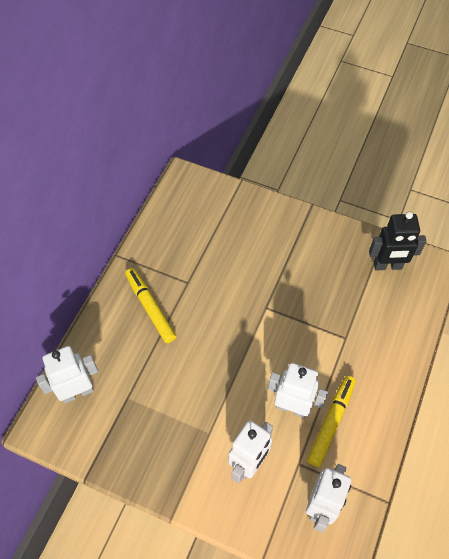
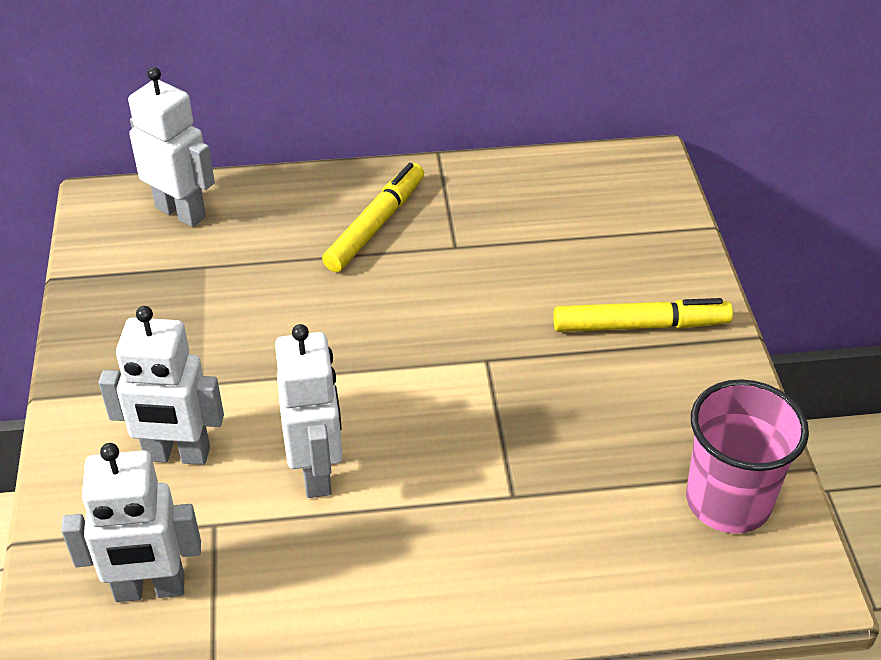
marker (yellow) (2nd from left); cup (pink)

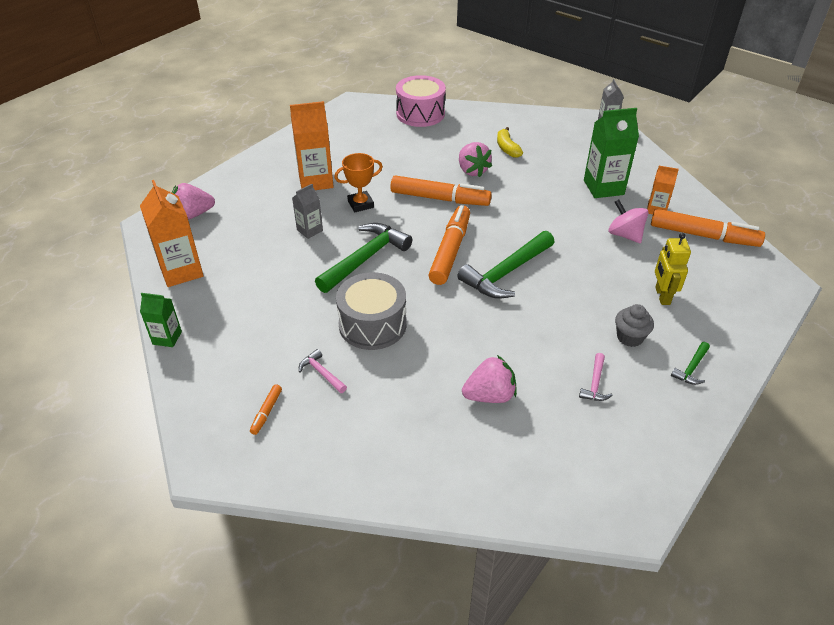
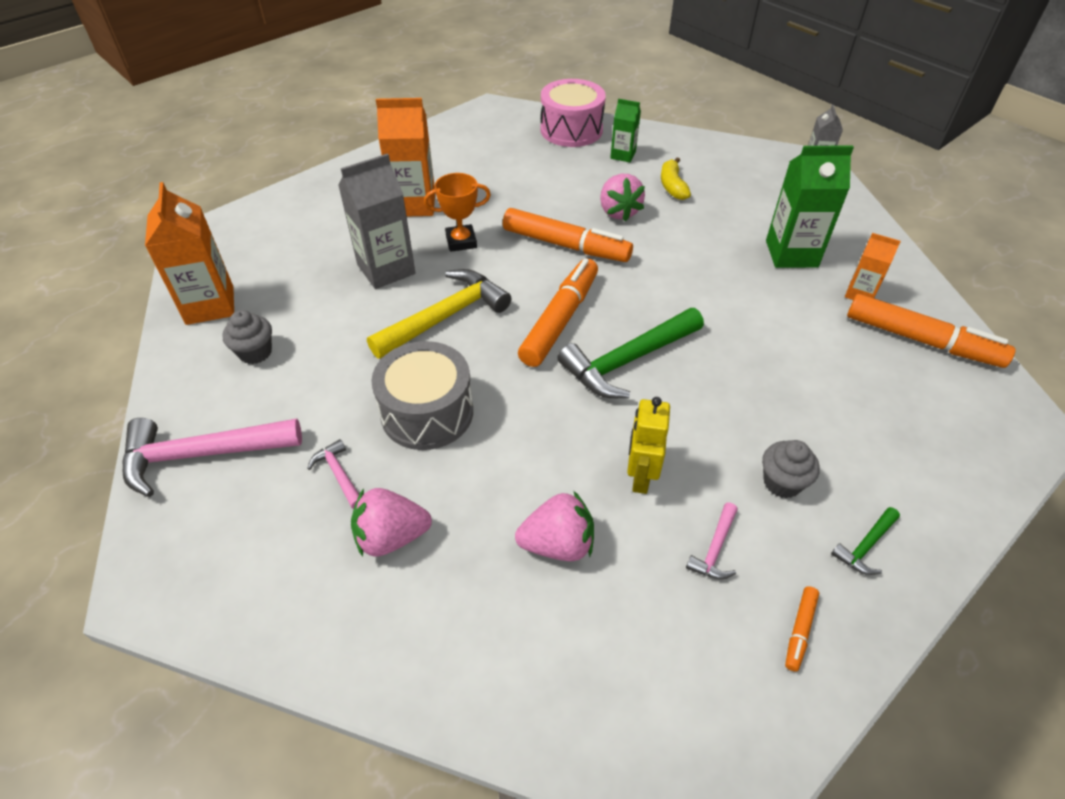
spinning top (pink); hammer (pink) (1st from left); cupcake (grey) (1st from left); carton (green) (1st from left); strawberry (pink) (1st from left); marker (orange) (3rd from left); robot (yellow); hammer (yellow); carton (grey) (1st from left)

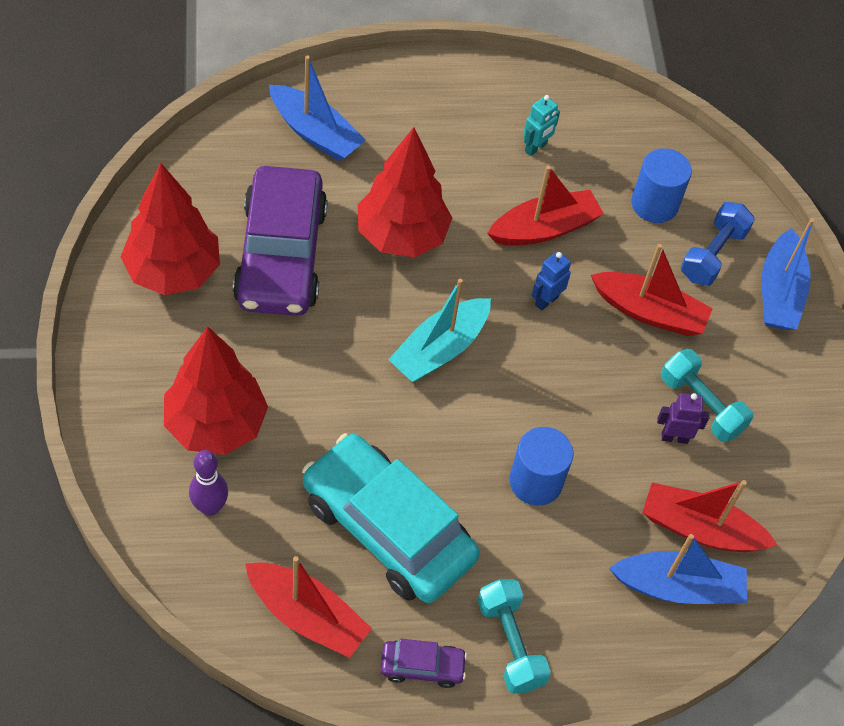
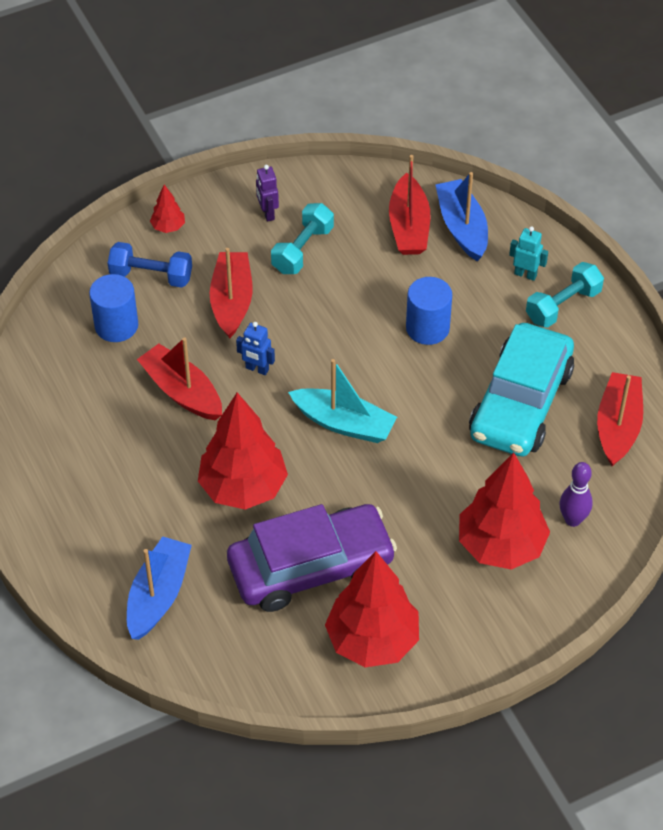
car (purple) (2nd from left in the first image); robot (turquoise); robot (purple); tree (red) (1st from left)

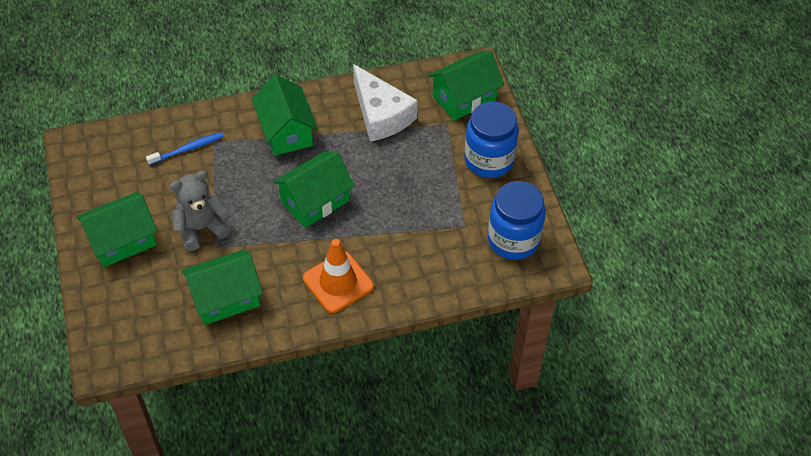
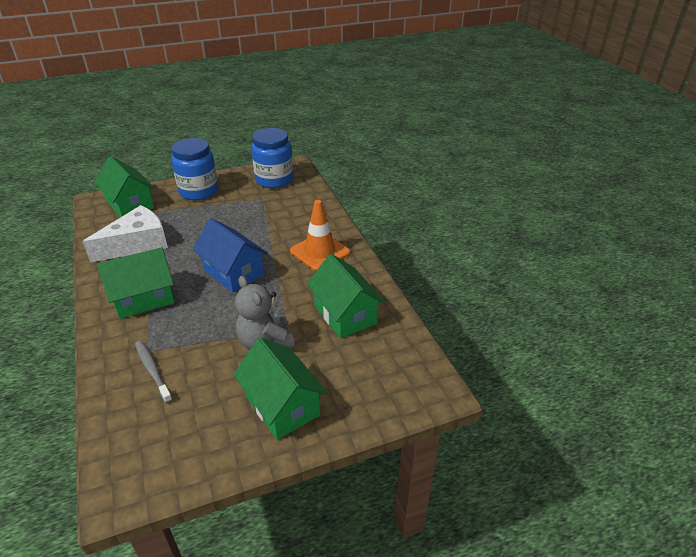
toothbrush (grey); house (blue)

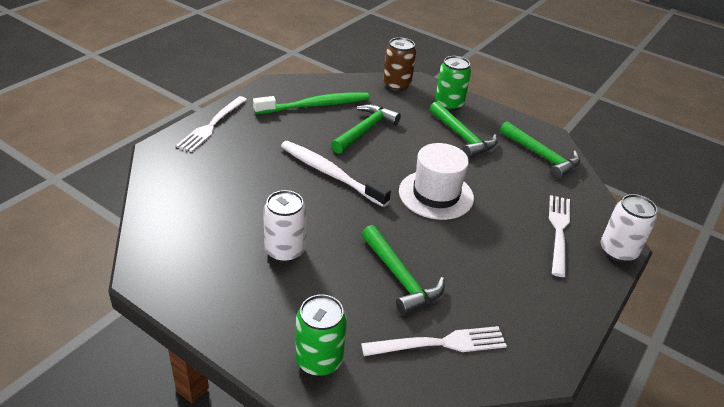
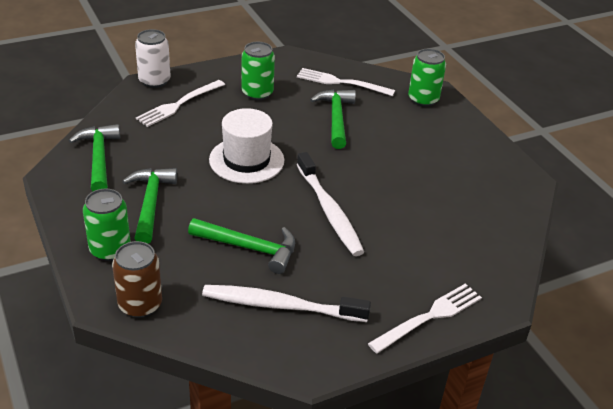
can (white) (1st from left in the first image); can (green) (2nd from left); toothbrush (white) (1st from left); hammer (green) (3rd from left)

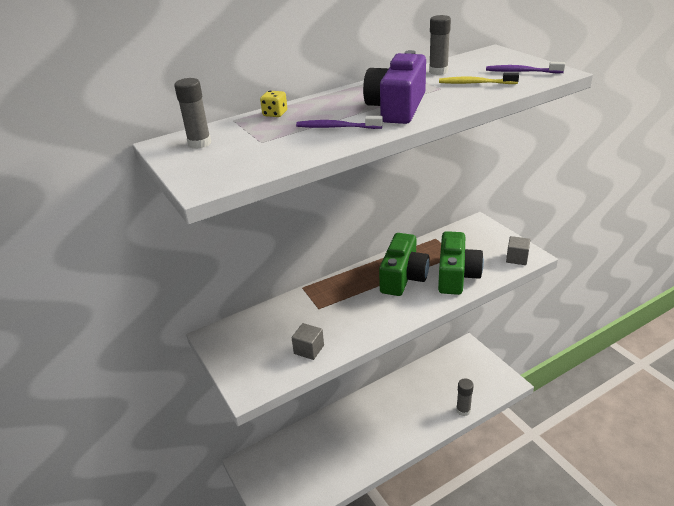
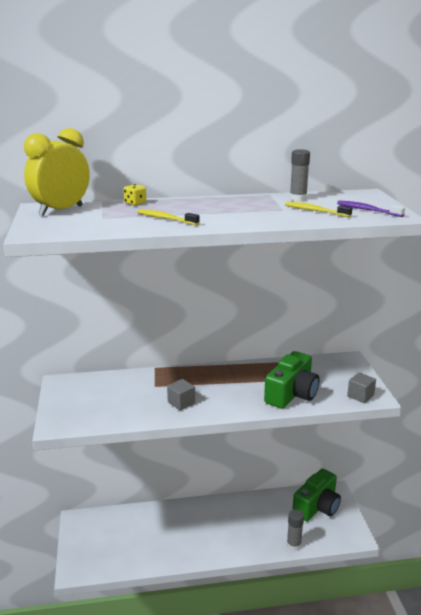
camera (purple); cube (grey) (1st from left); camera (green) (2nd from left); clock (yellow); toothbrush (yellow) (1st from left)

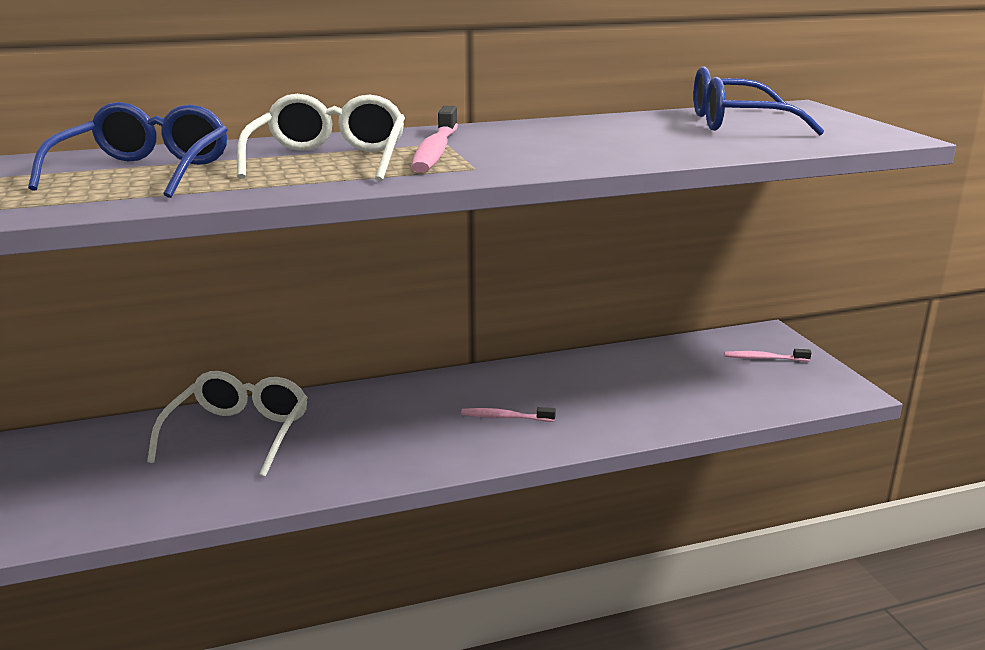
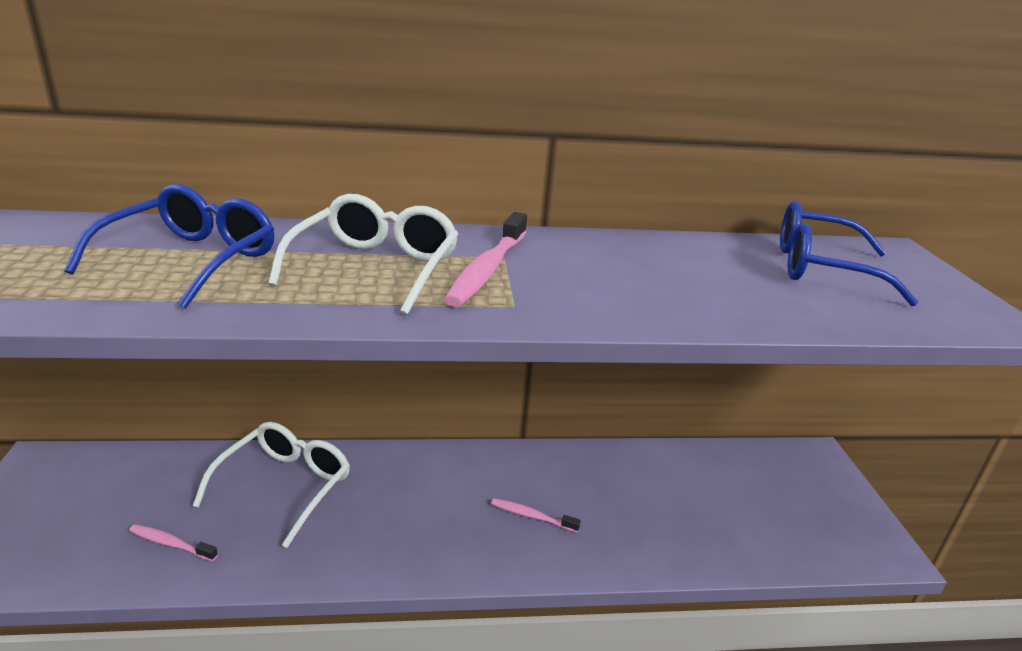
toothbrush (pink) (1st from left)

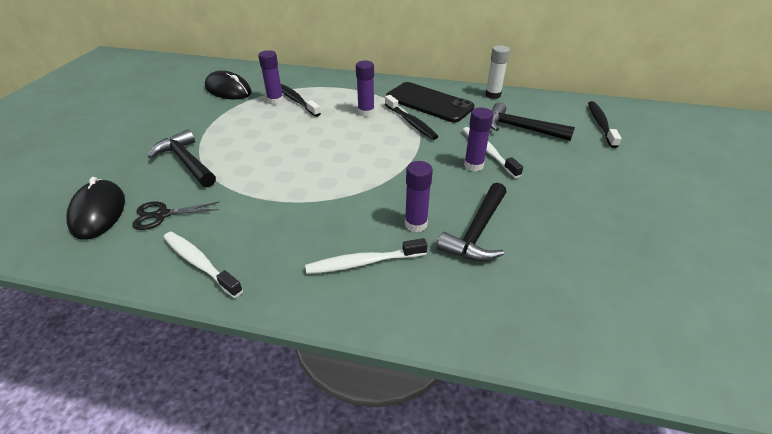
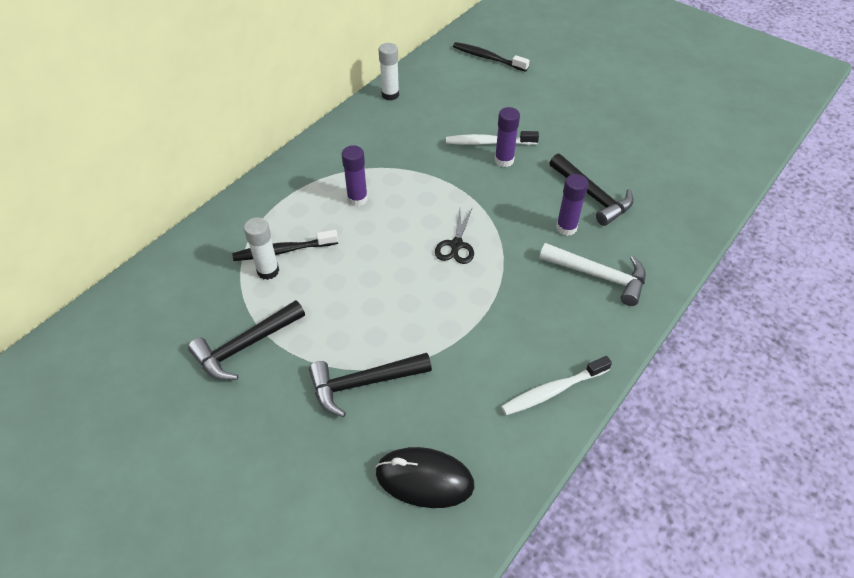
mouse (black) (2nd from left in the first image); toothbrush (black) (2nd from left in the first image); phone (black); scissors (black); hammer (black) (1st from left); hammer (white); glue stick (white) (1st from left)

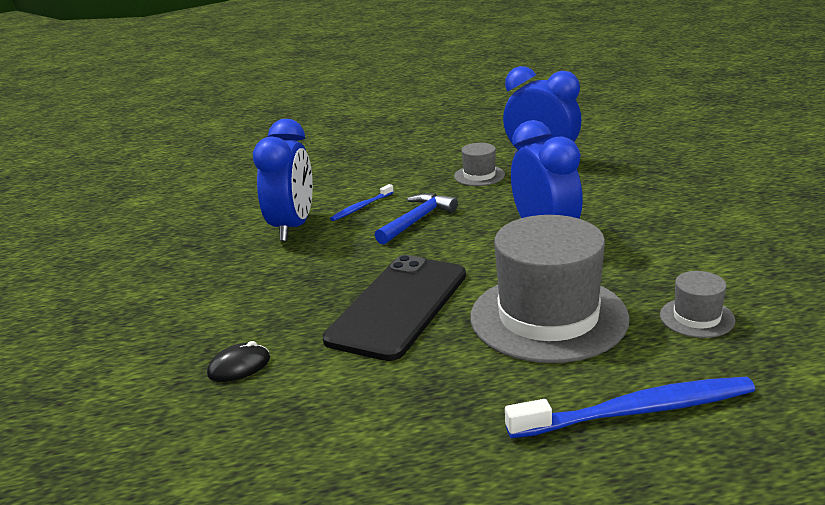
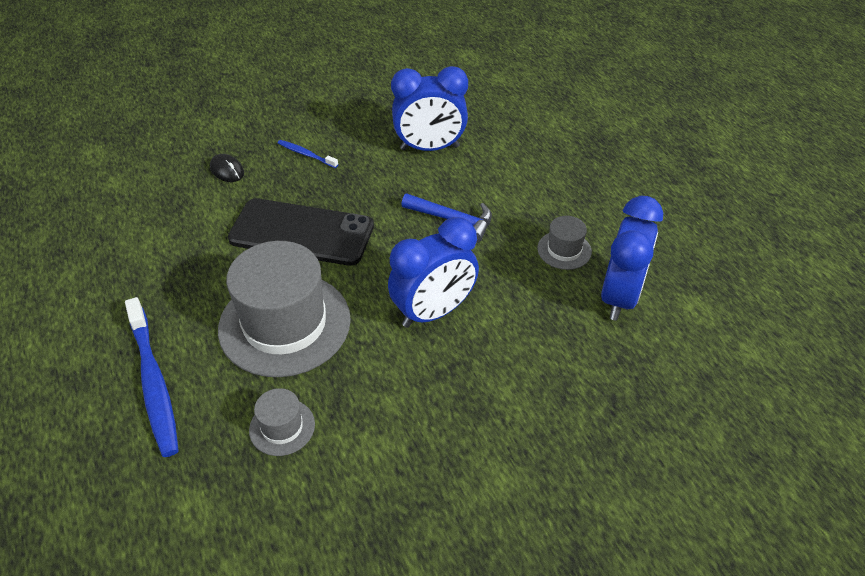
toothbrush (blue) (2nd from left)

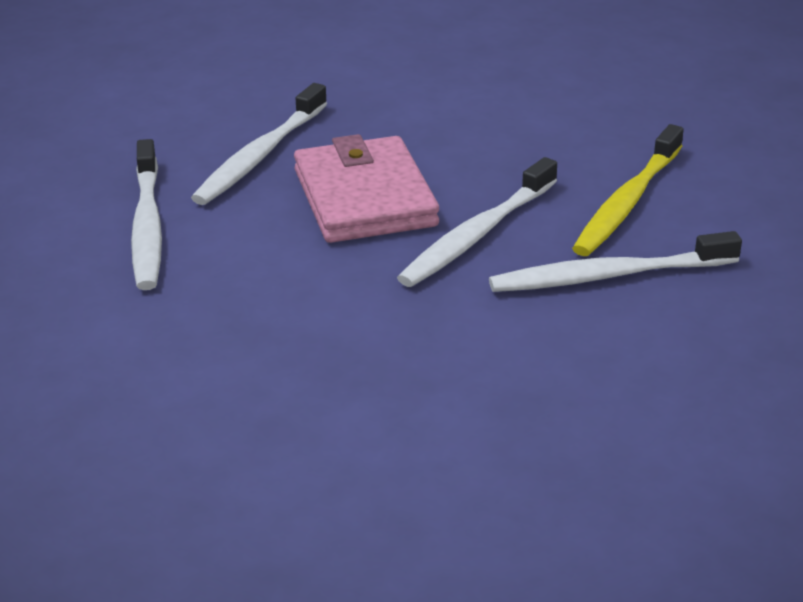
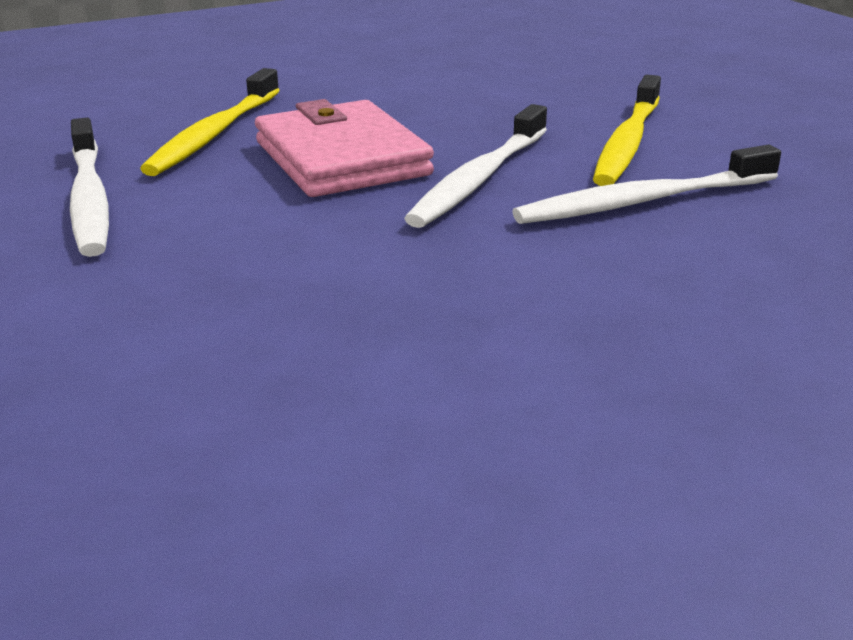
toothbrush (yellow) (1st from left)

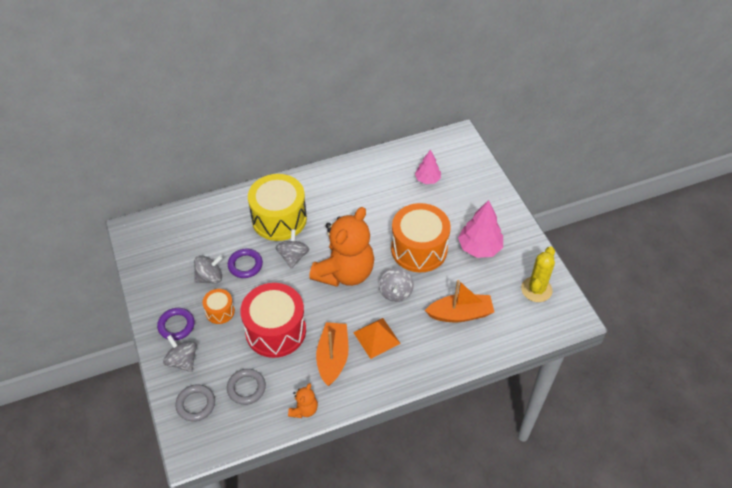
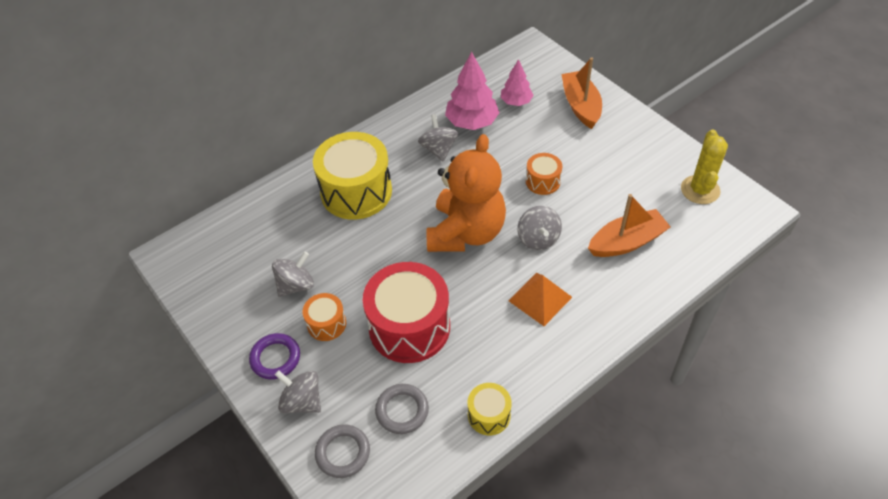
ring (purple) (2nd from left in the first image); spinning top (grey) (3rd from left); boat (orange) (1st from left); tree (pink) (1st from left); drum (yellow) (2nd from left); drum (orange) (2nd from left)

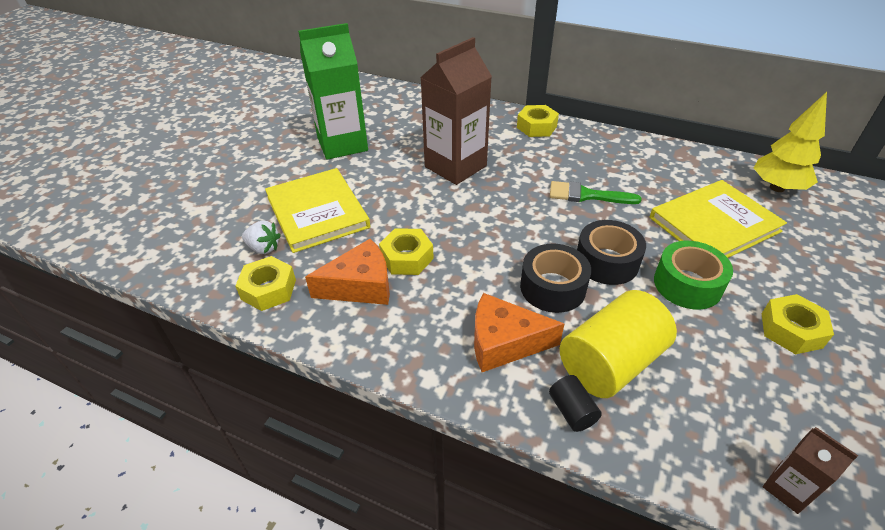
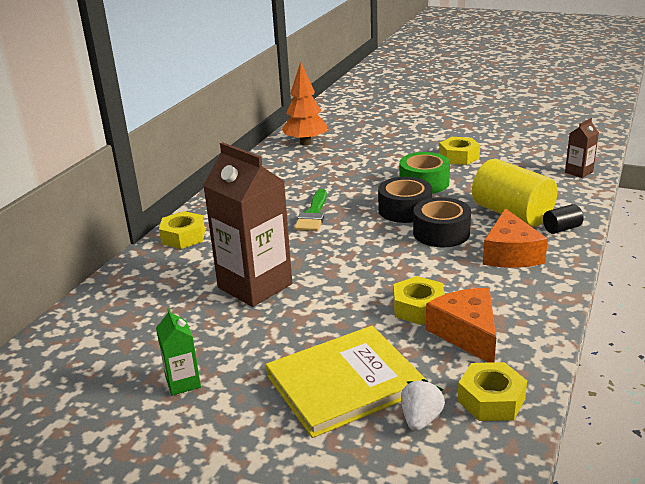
book (yellow) (2nd from left in the first image); tree (orange); carton (green)

